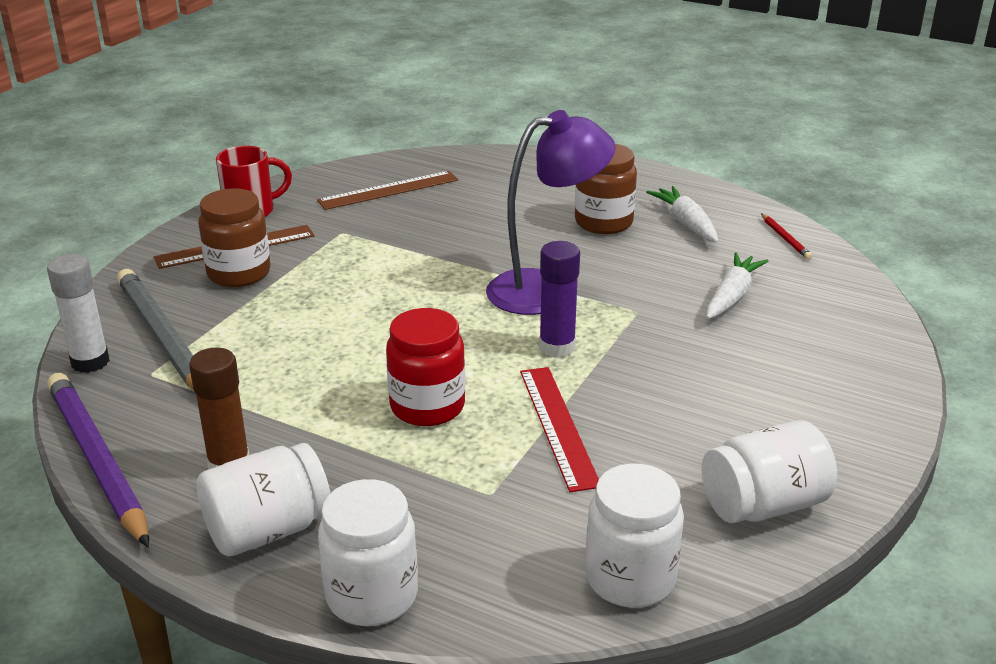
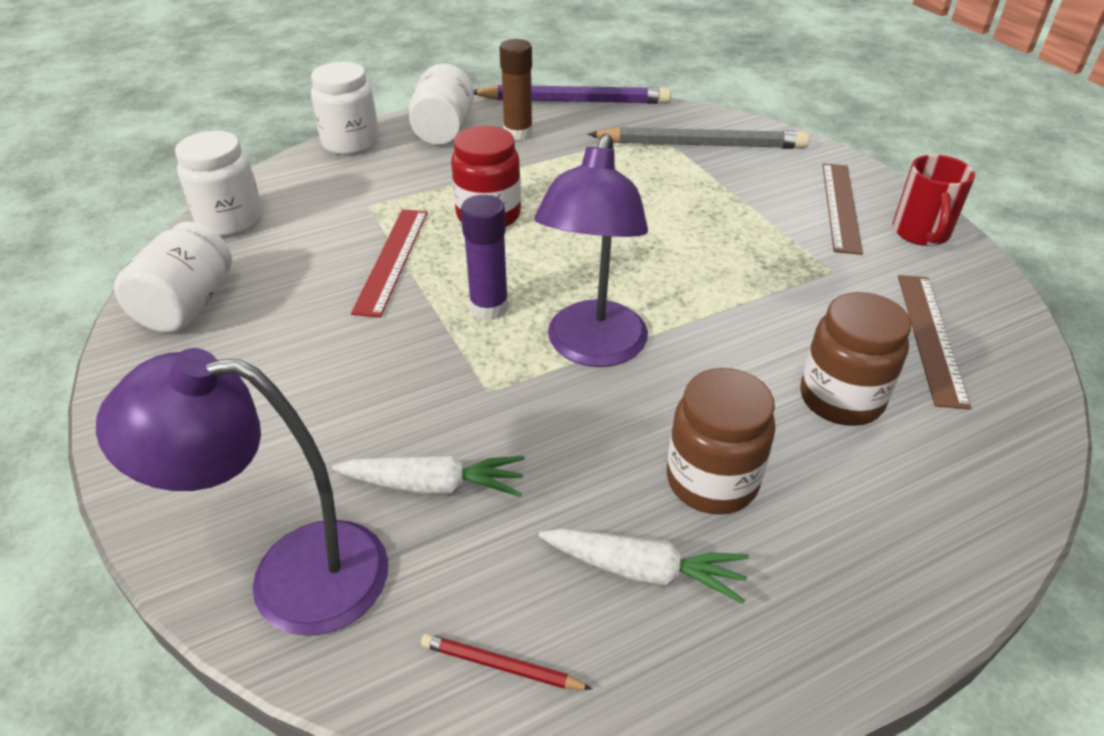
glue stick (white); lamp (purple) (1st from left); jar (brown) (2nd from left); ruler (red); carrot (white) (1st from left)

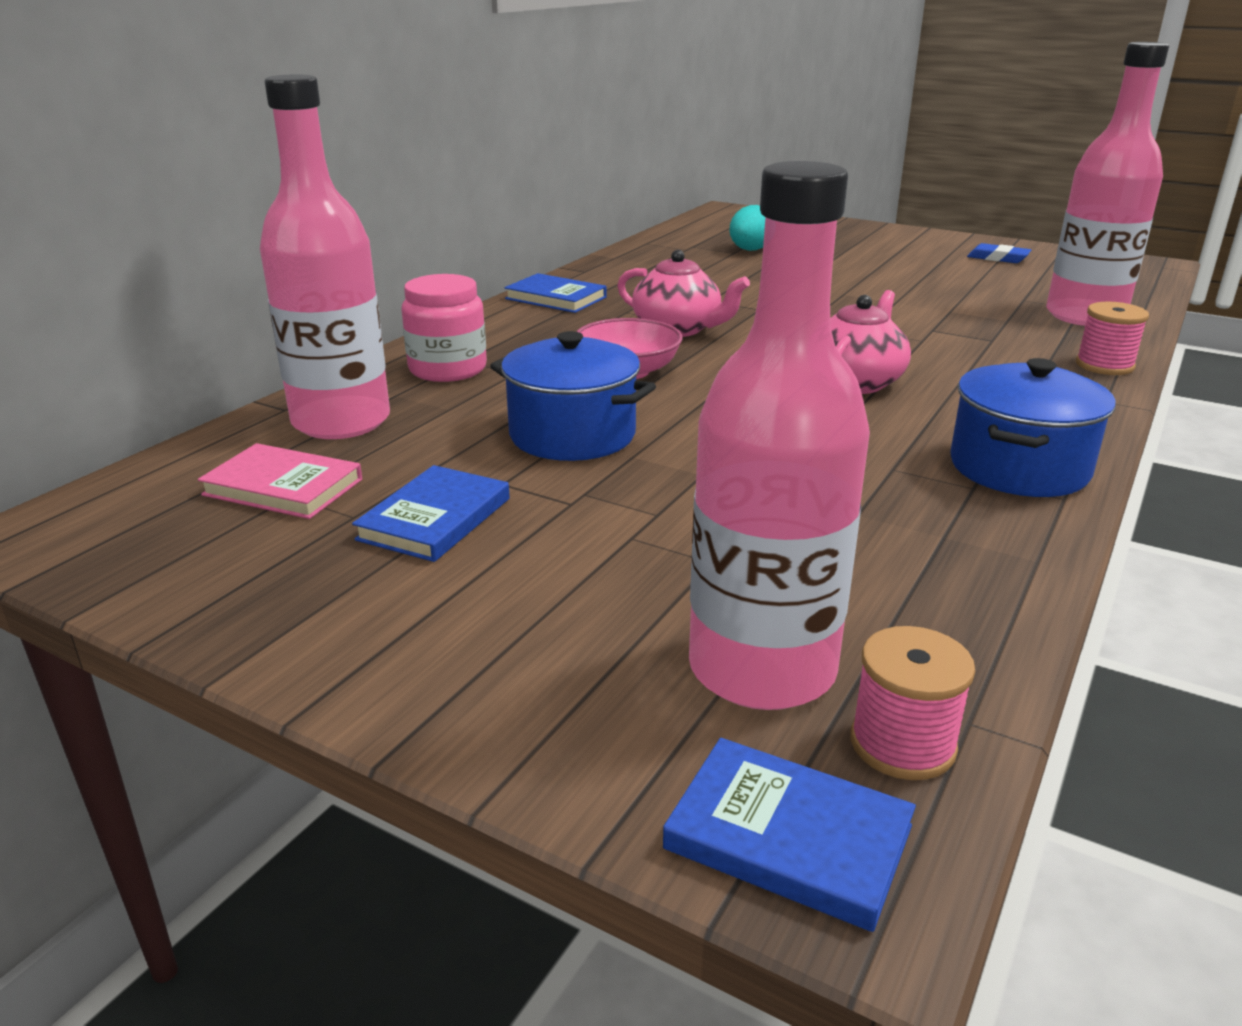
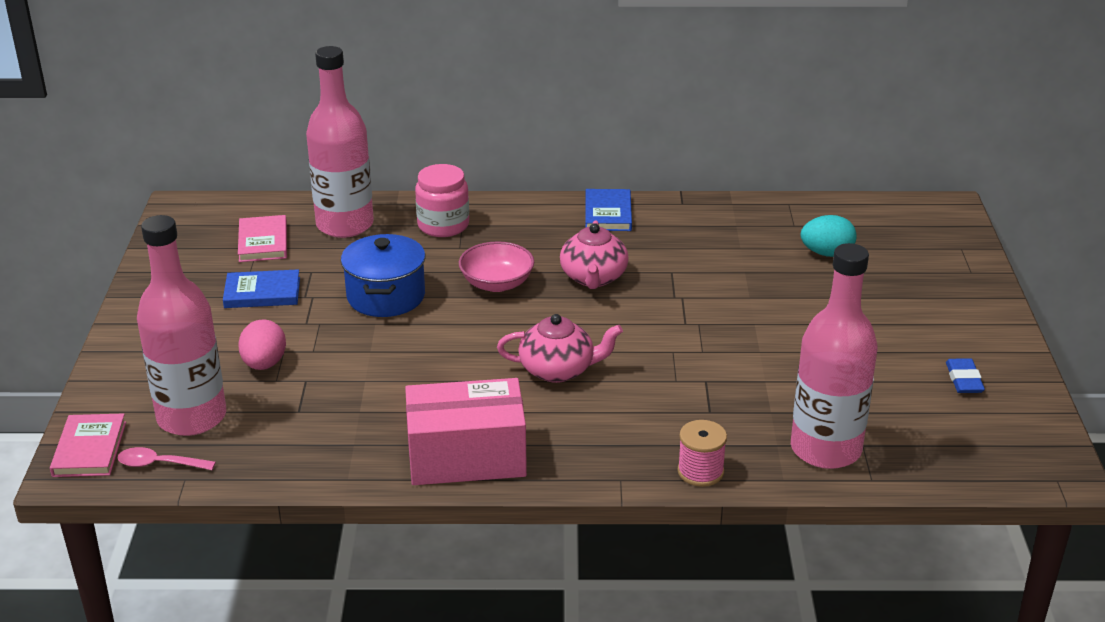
egg (pink); spoon (pink); box (pink); book (pink) (1st from left)

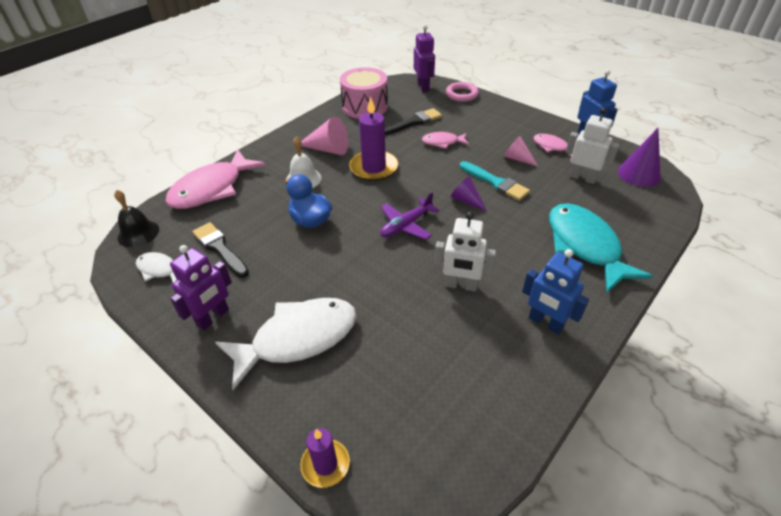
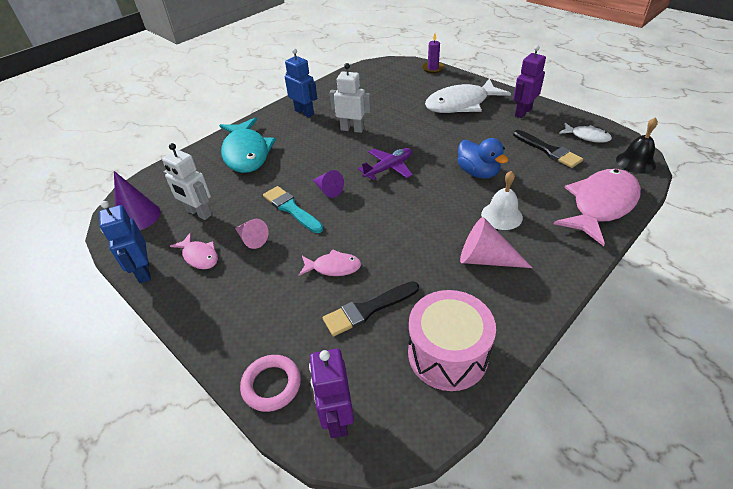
candle (purple) (2nd from left in the first image)

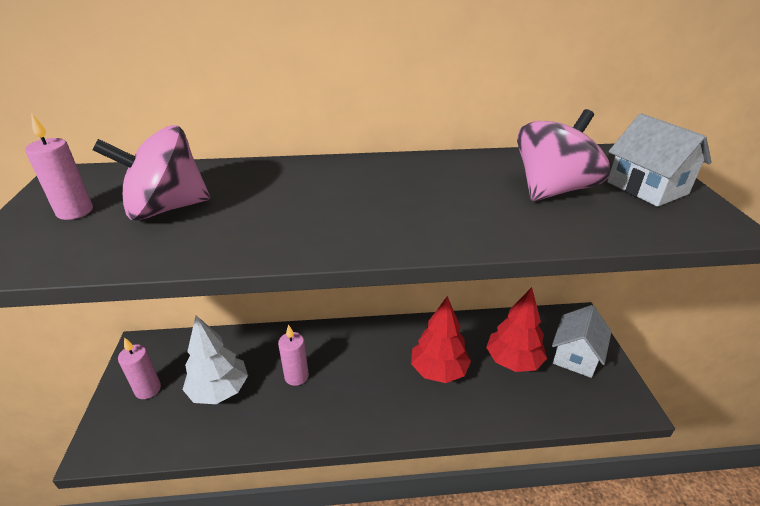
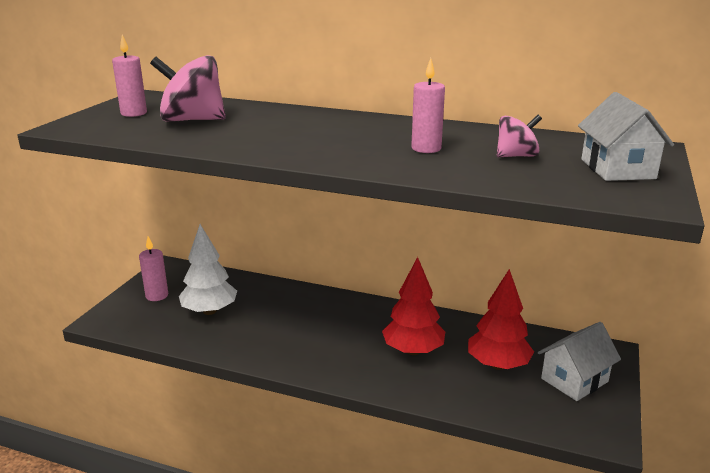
candle (pink) (3rd from left); spinning top (pink) (2nd from left)

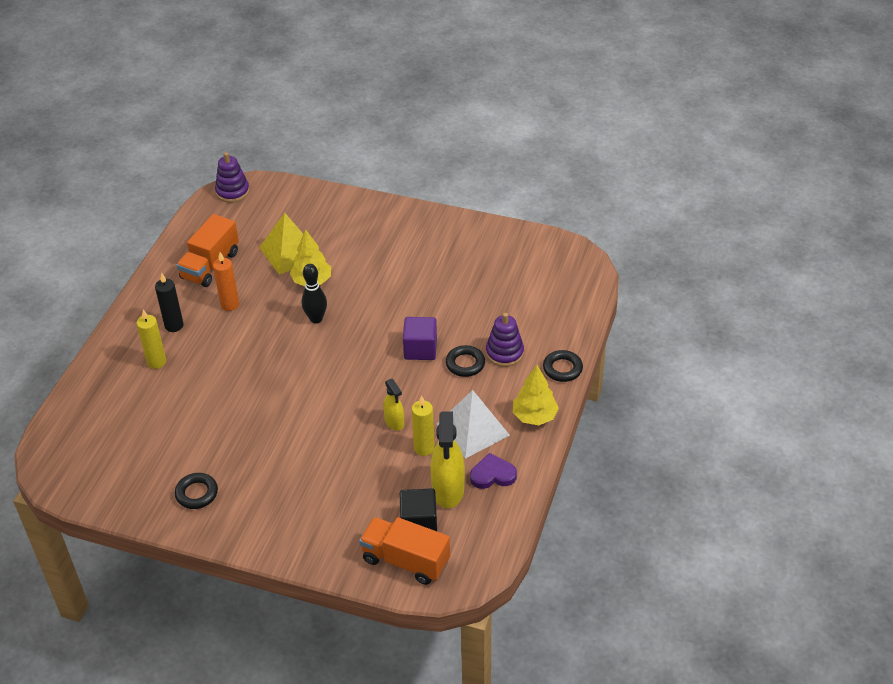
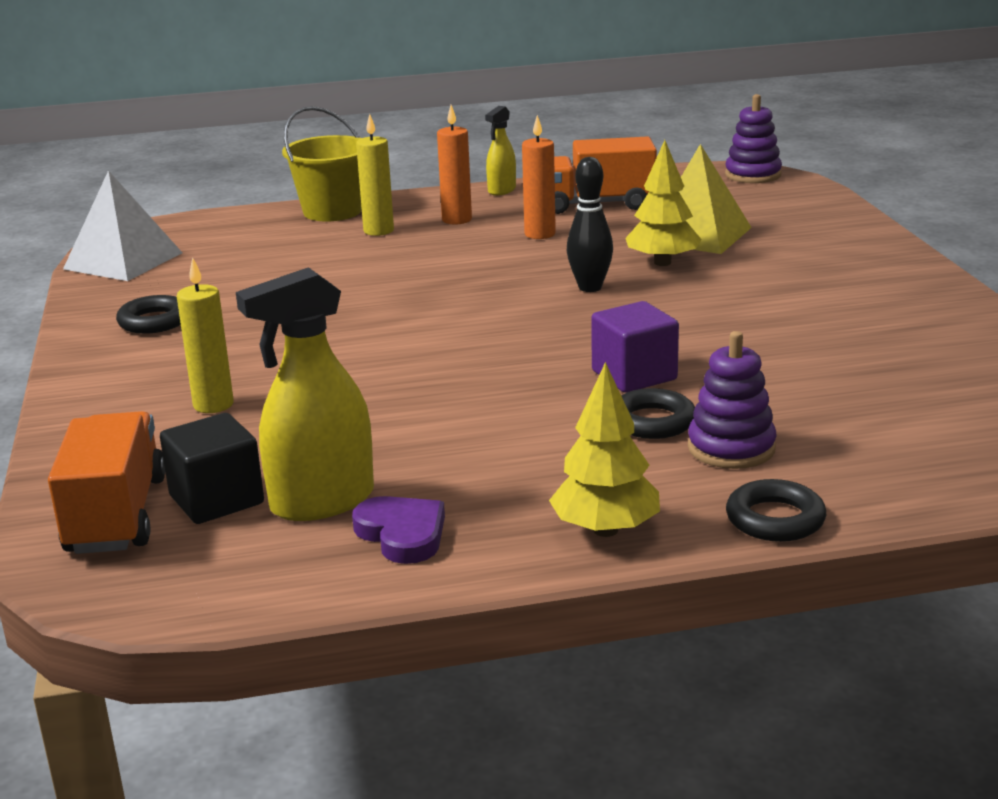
bucket (yellow); spray bottle (yellow) (2nd from left); candle (yellow) (1st from left); pyramid (white); candle (orange) (1st from left)

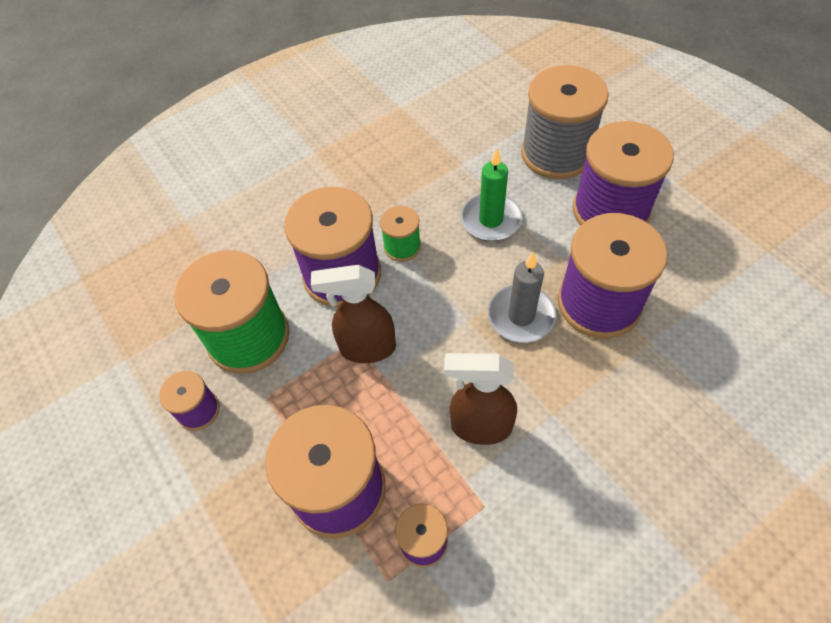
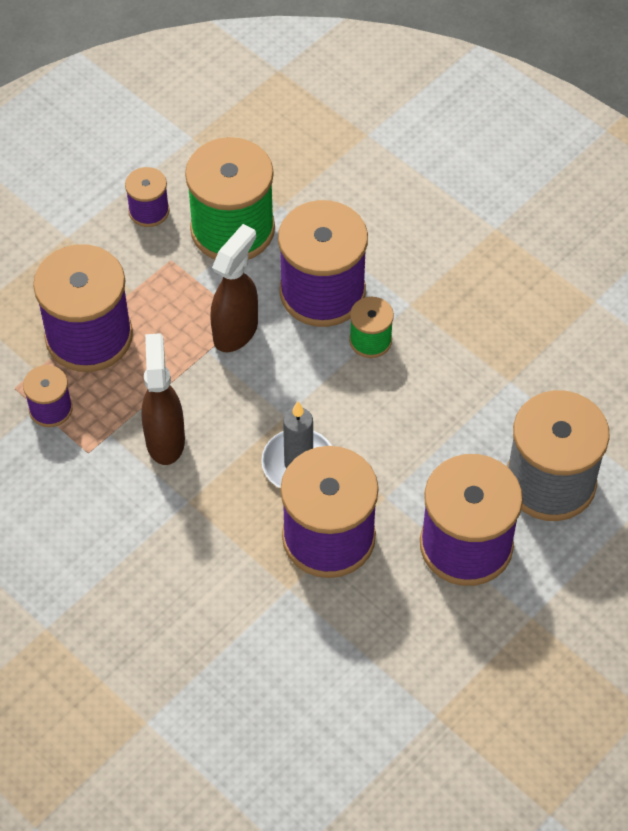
candle (green); spray bottle (brown) (2nd from left)

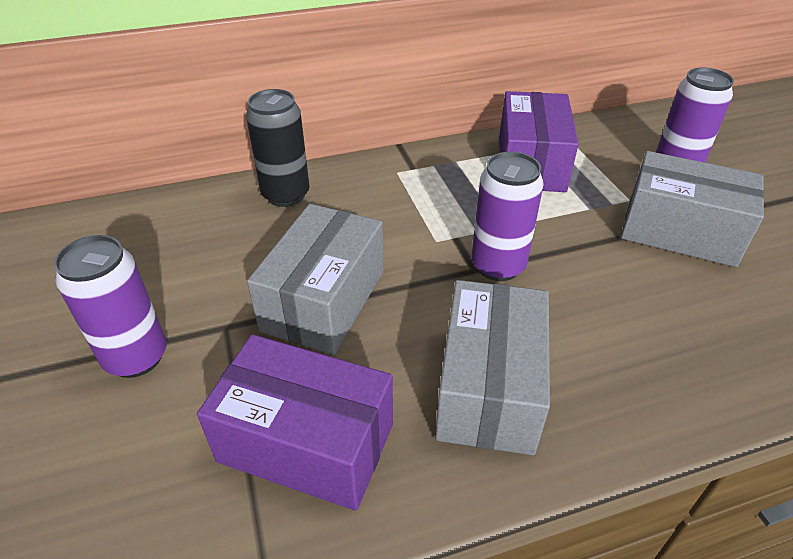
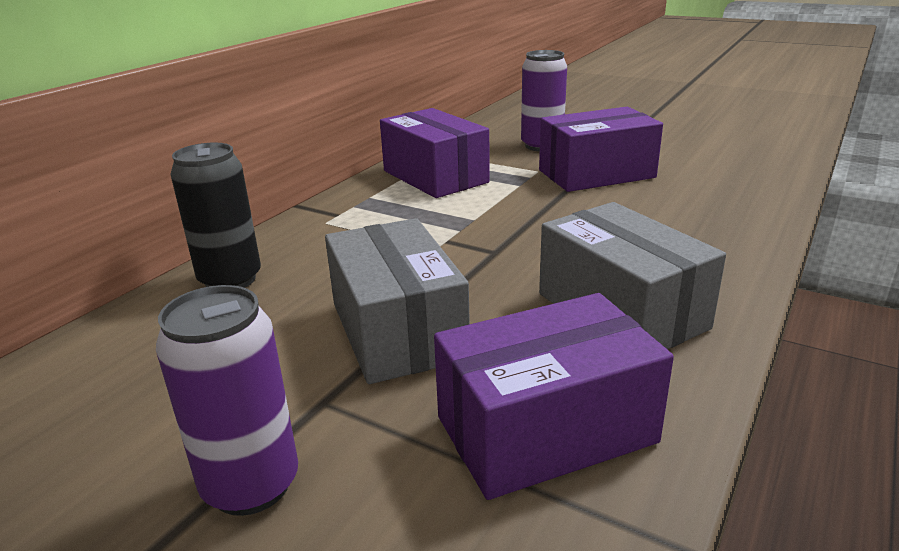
can (purple) (2nd from left in the first image); box (purple) (3rd from left)

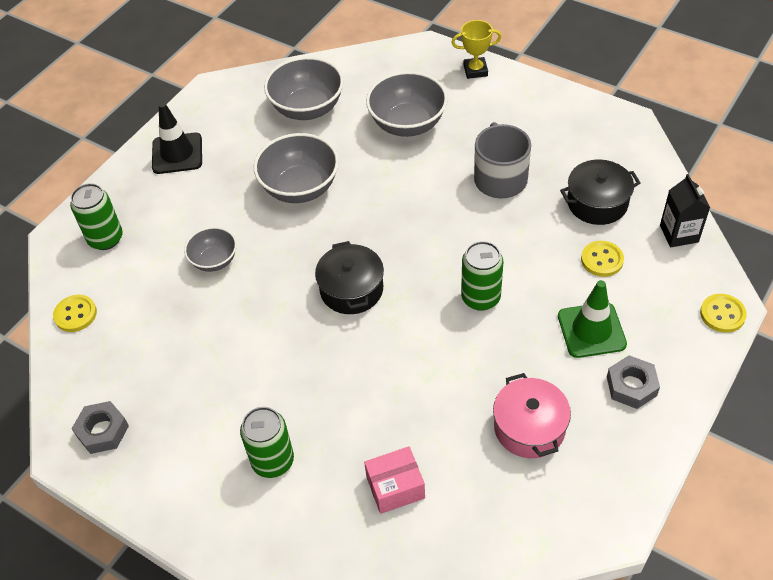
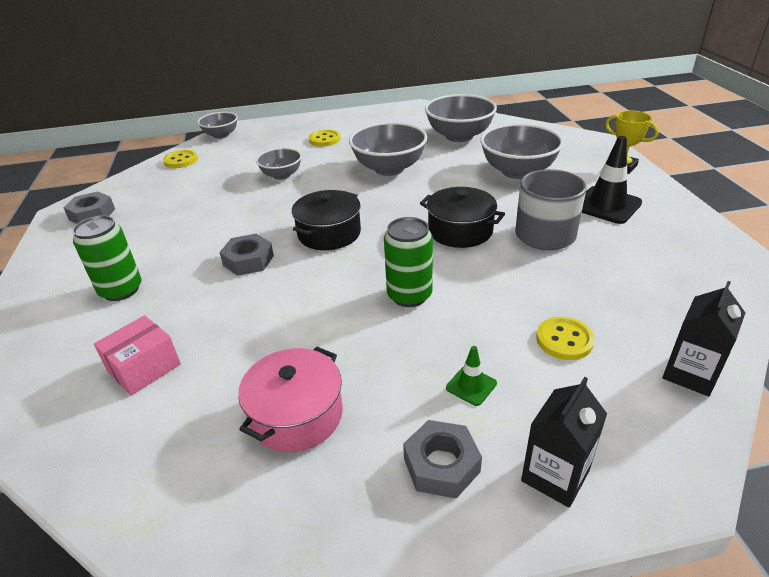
can (green) (1st from left in the first image); bowl (grey) (1st from left); nut (grey) (2nd from left); carton (black) (1st from left); traffic cone (black); pot (black) (2nd from left); button (yellow) (2nd from left); box (pink); traffic cone (green)

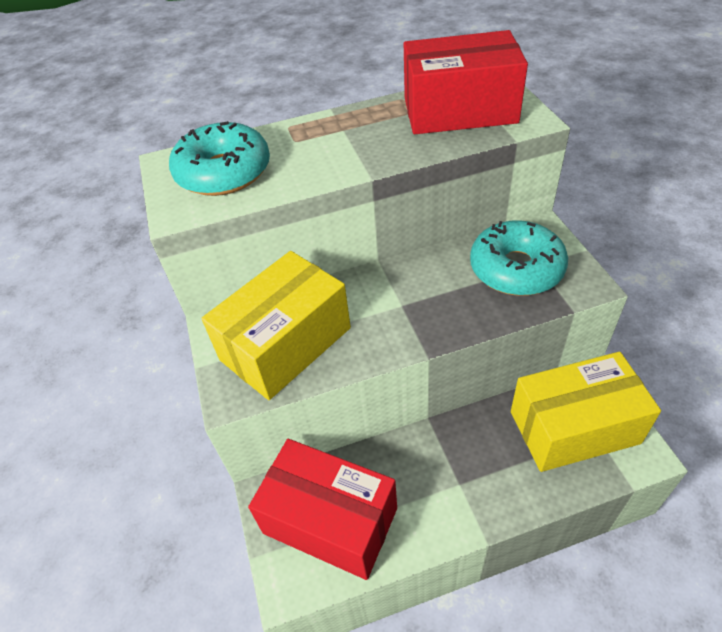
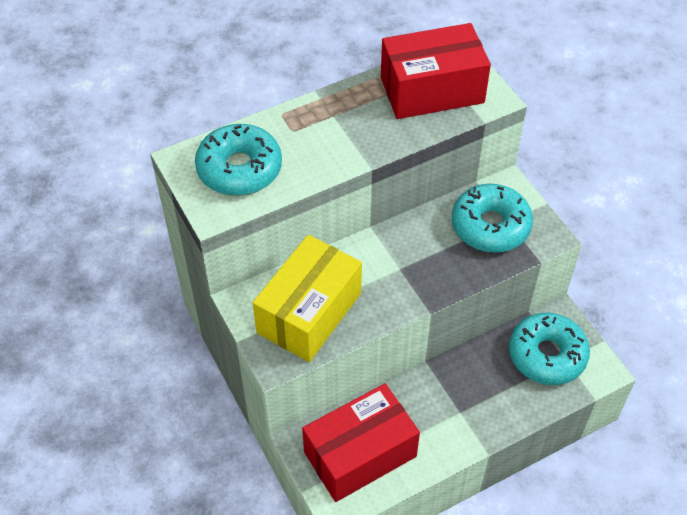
donut (turquoise) (3rd from left); box (red) (1st from left)

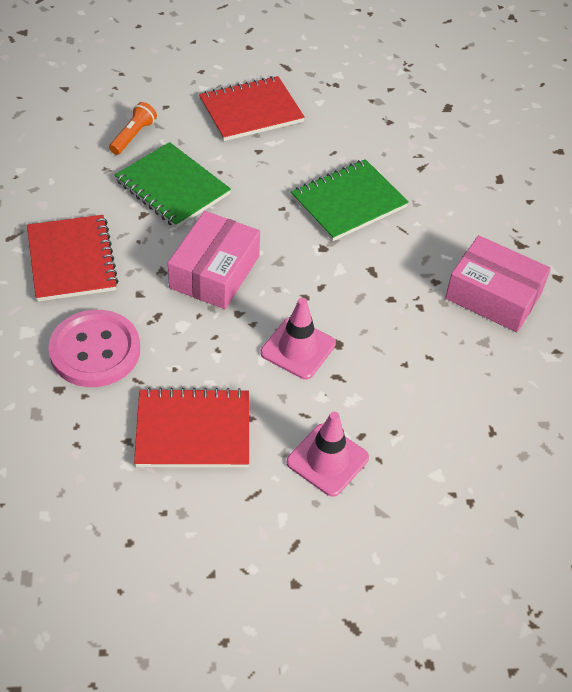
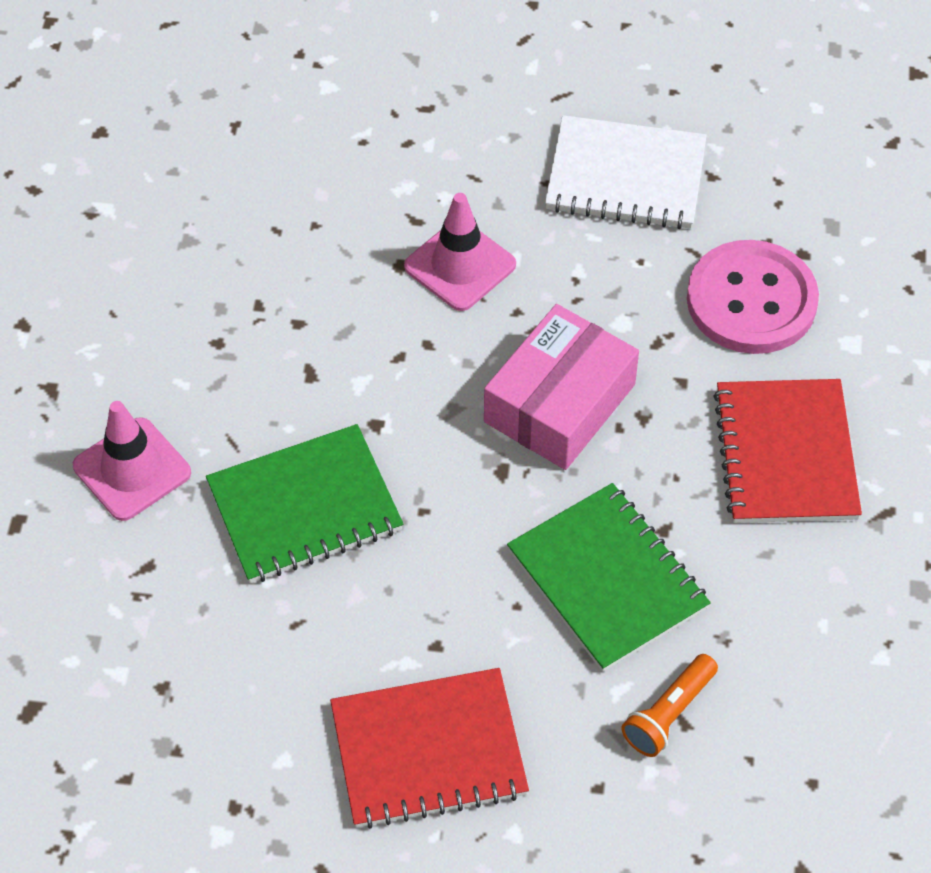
box (pink) (2nd from left in the first image); traffic cone (pink) (1st from left); notebook (white)

